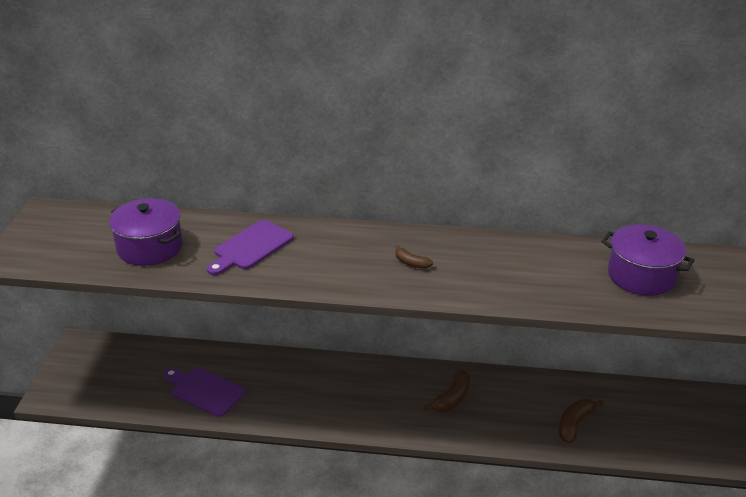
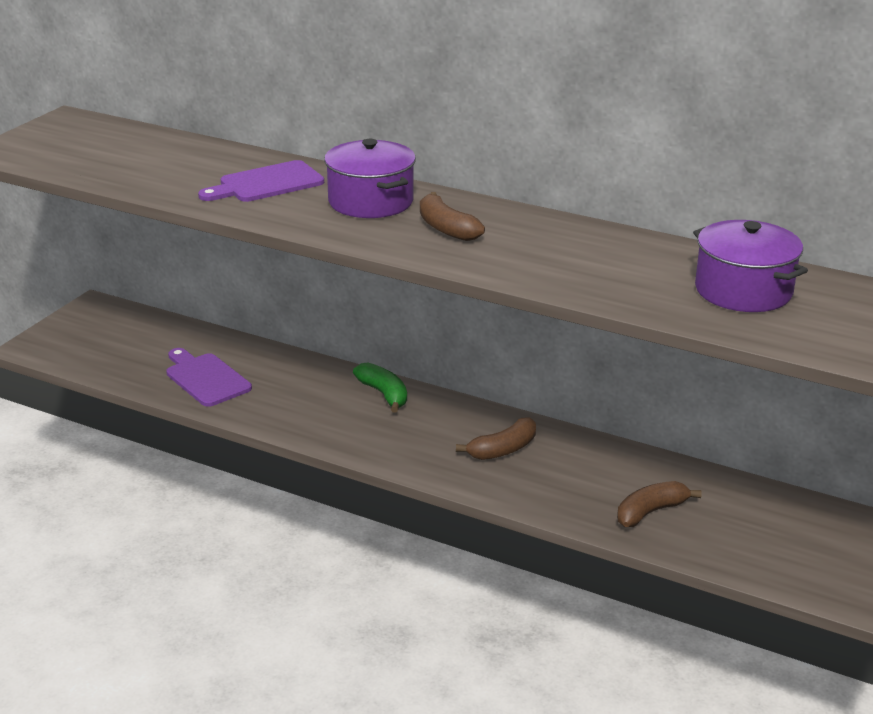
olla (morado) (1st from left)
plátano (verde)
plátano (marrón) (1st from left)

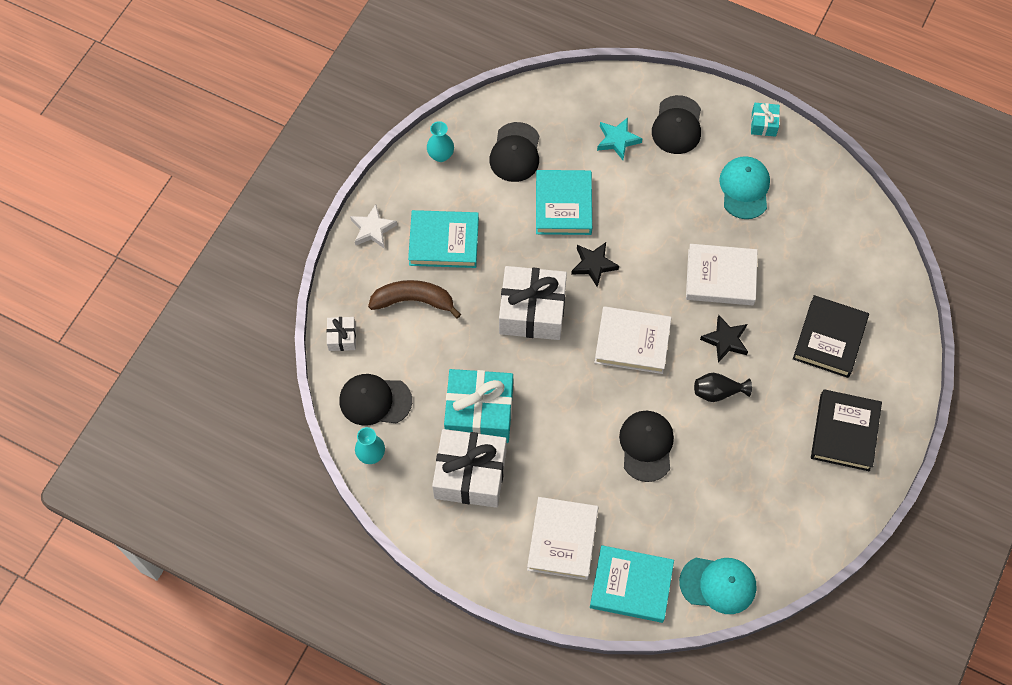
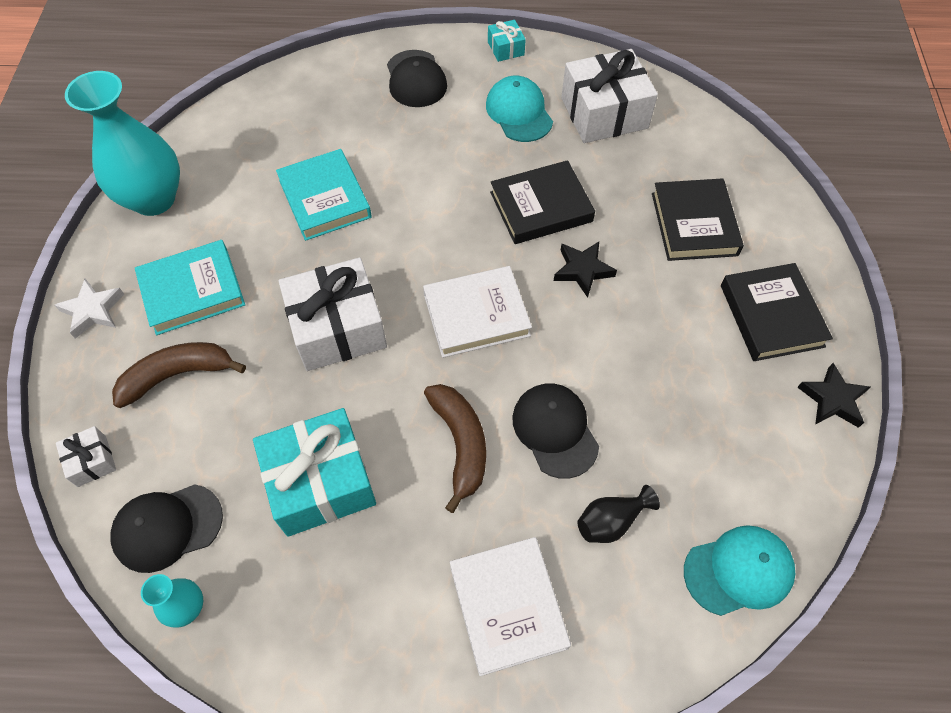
florero (turquesa) (1st from left)
plátano (marrón) (2nd from left)
libro (negro) (1st from left)
regalo (blanco) (3rd from left)
florero (negro)
estrella (negro) (2nd from left)
gorra (negro) (2nd from left in the first image)
libro (turquesa) (3rd from left in the first image)
estrella (turquesa)

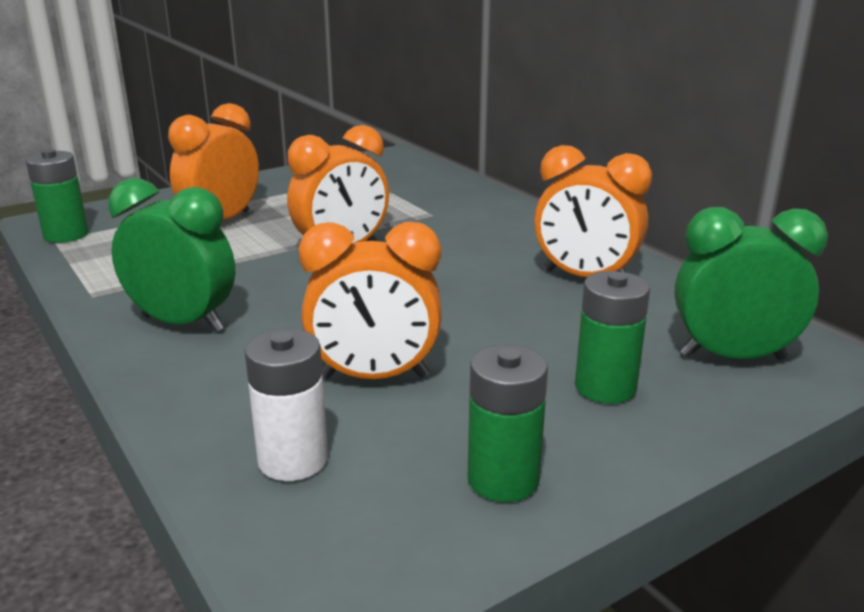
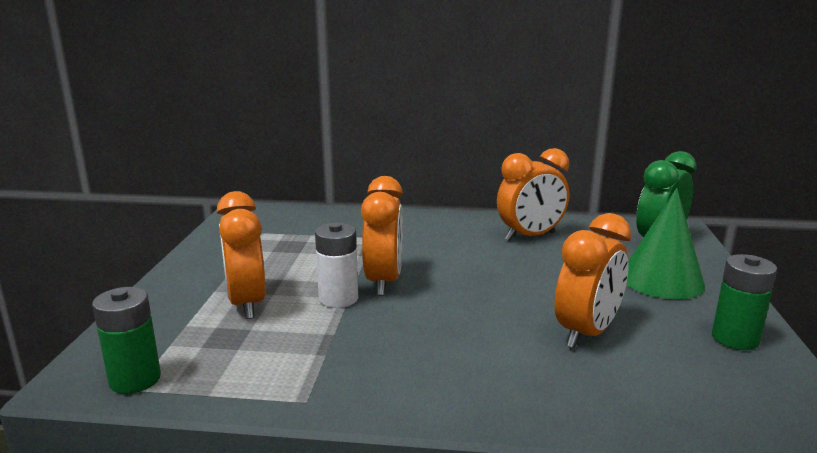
pila (blanco)
cono (verde)
despertador (verde) (1st from left in the first image)

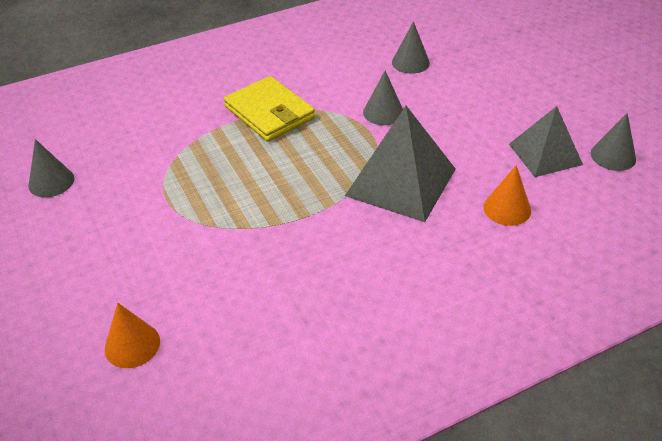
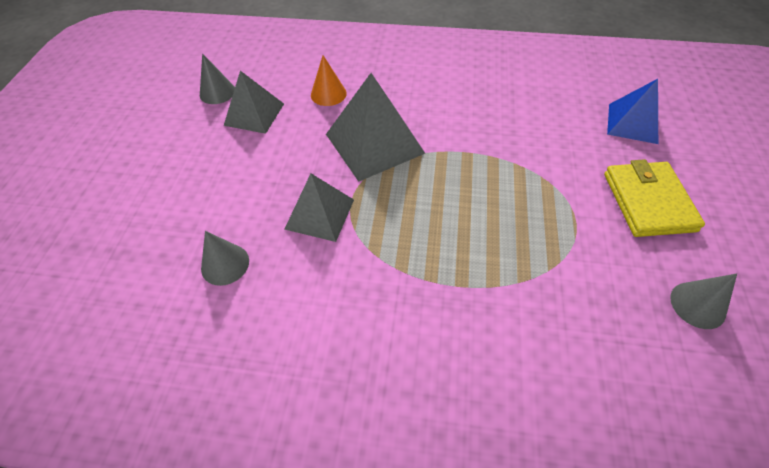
pirámide (gris) (2nd from left)
cartera (amarillo)
pirámide (azul)

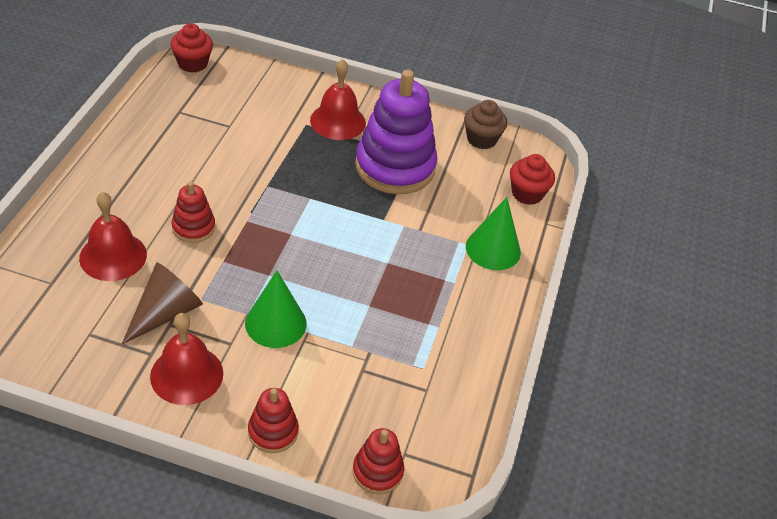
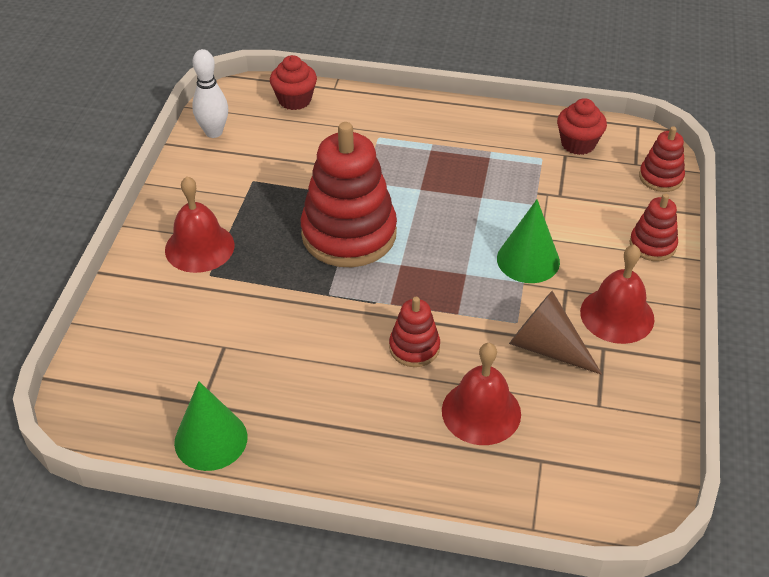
cono (verde) (1st from left)
bolo (blanco)
juguete apilable (rojo) (1st from left)
magdalena (rojo) (2nd from left)
juguete apilable (morado)

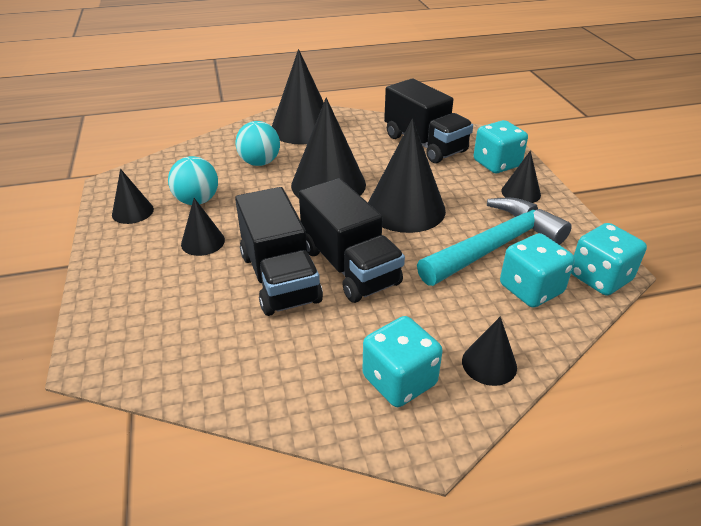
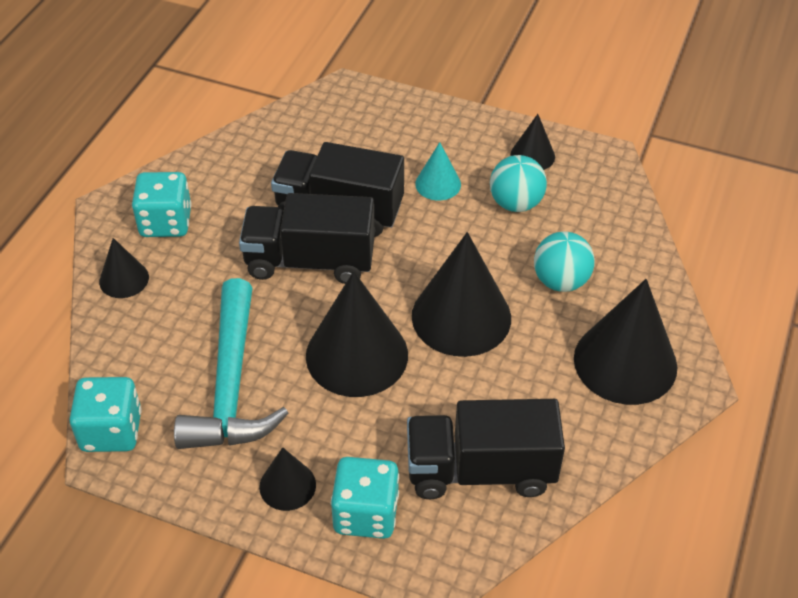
cono (turquesa)
dado (turquesa) (3rd from left in the first image)

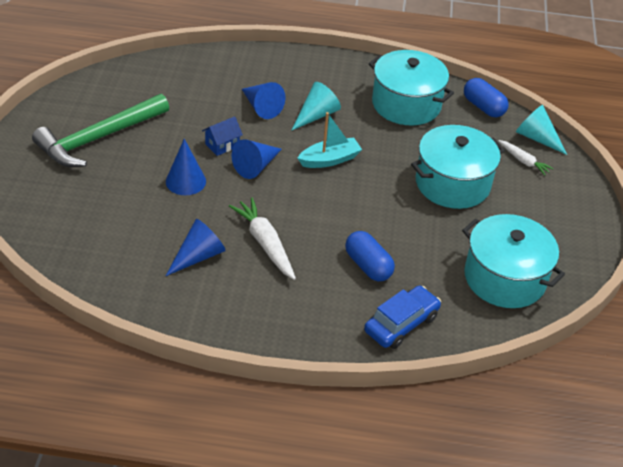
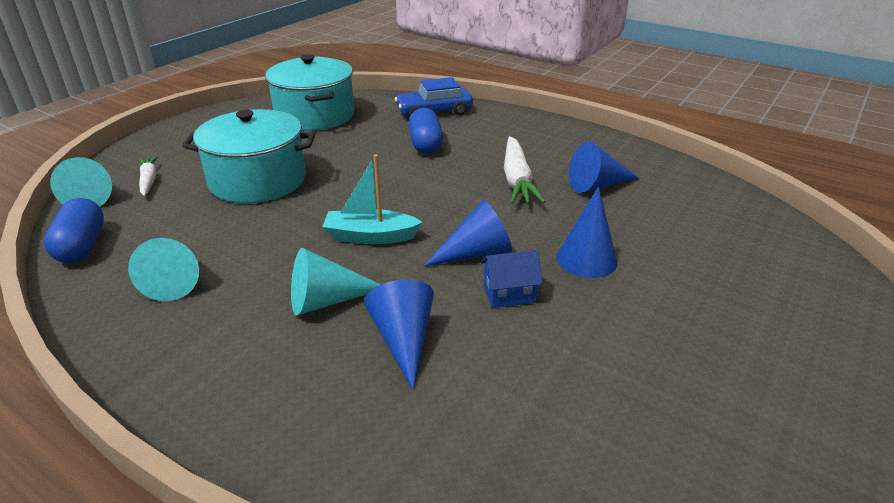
cono (turquesa) (2nd from left)
martillo (verde)

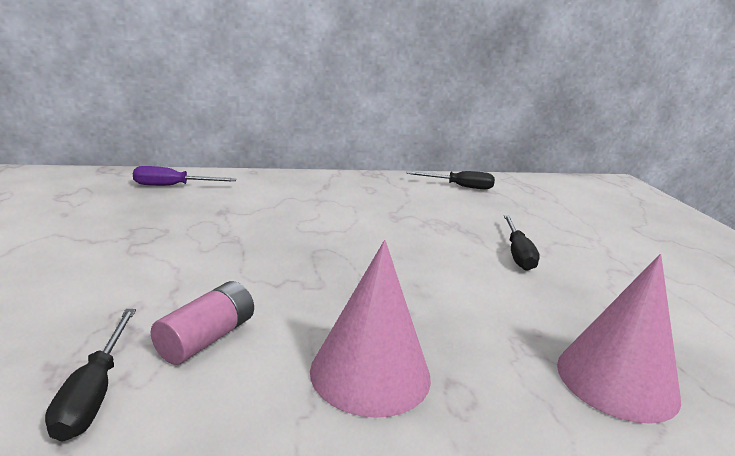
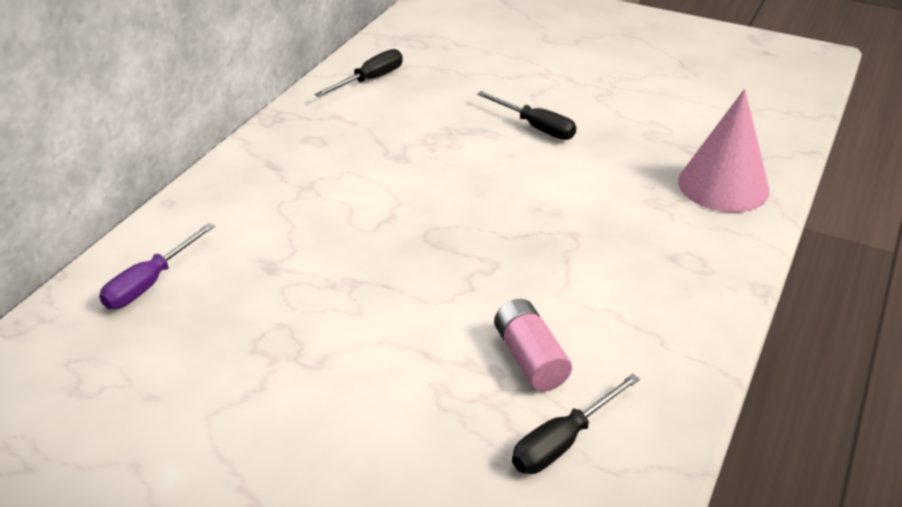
destornillador (negro) (3rd from left)
cono (rosa) (1st from left in the first image)

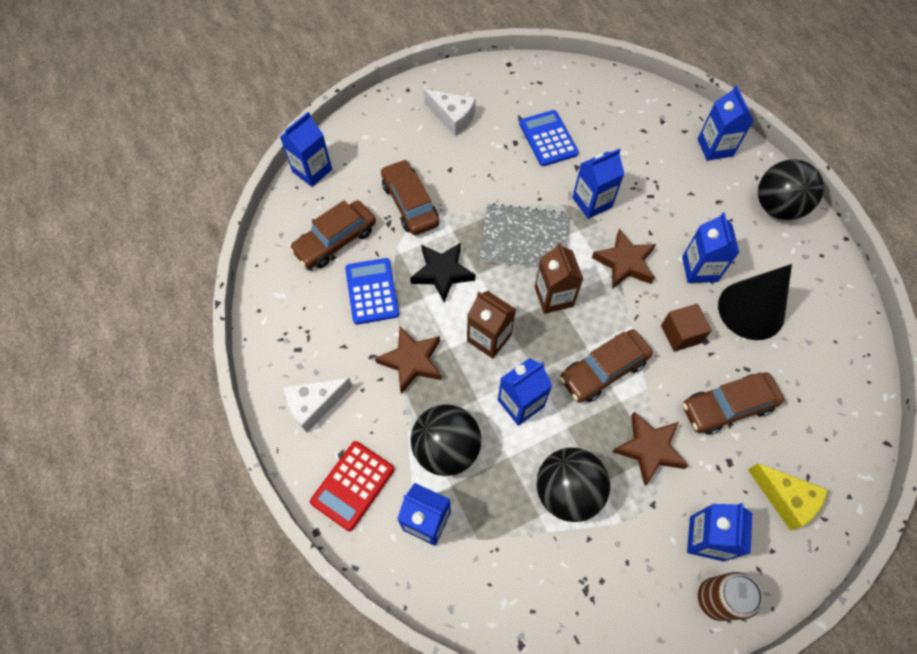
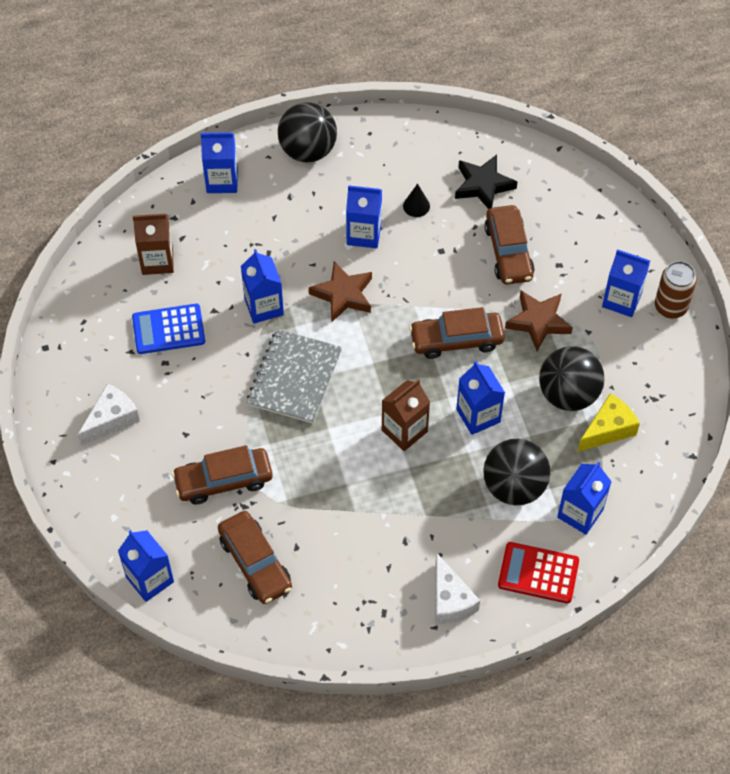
cartón de leche (marrón) (1st from left)
cono (negro)
coche (marrón) (3rd from left)
estrella (negro)
calculadora (rojo)
queso (amarillo)
calculadora (azul) (1st from left in the first image)
estrella (marrón) (1st from left in the first image)
cubo (marrón)

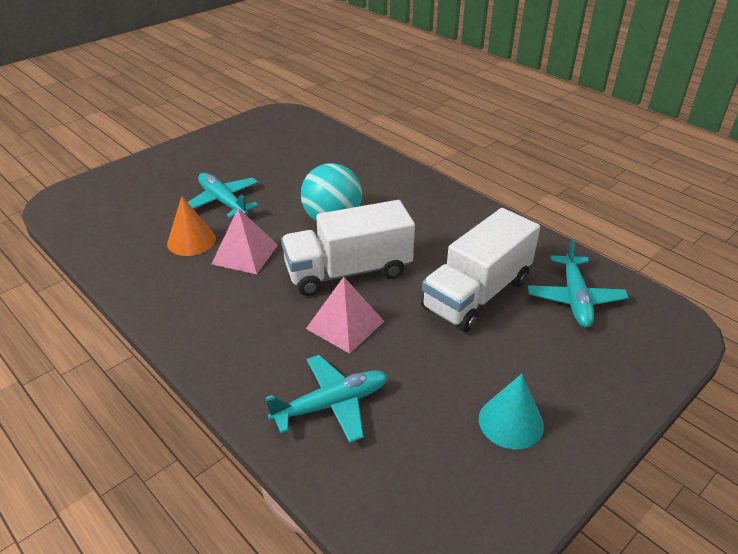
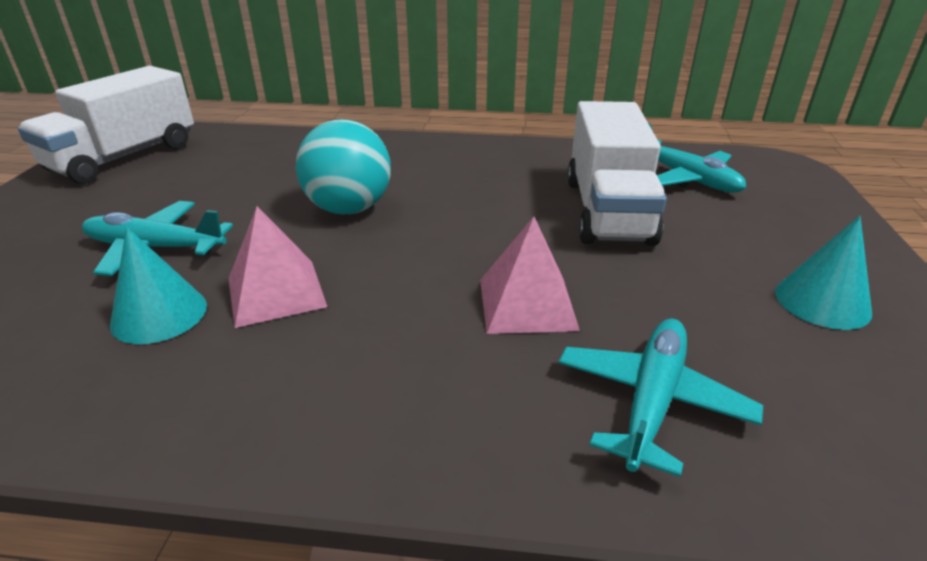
camión (blanco) (1st from left)
cono (turquesa) (1st from left)

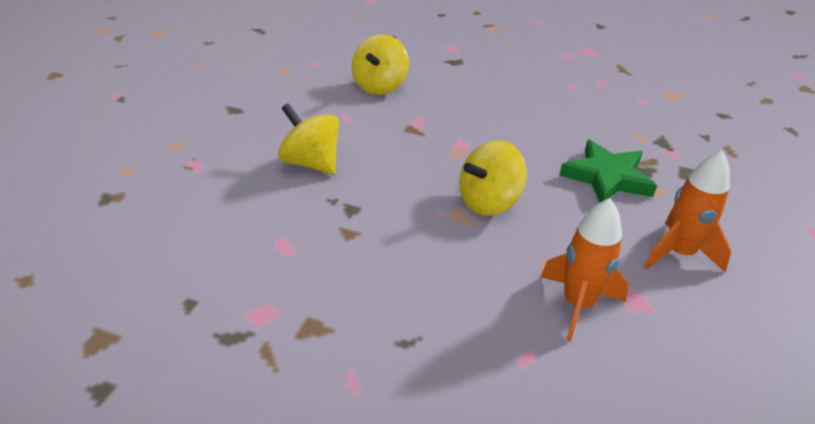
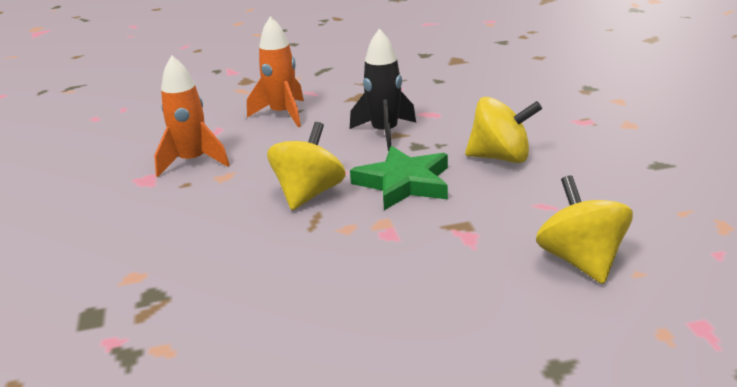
cohete (naranja) (2nd from left)
cohete (negro)
estrella (verde)

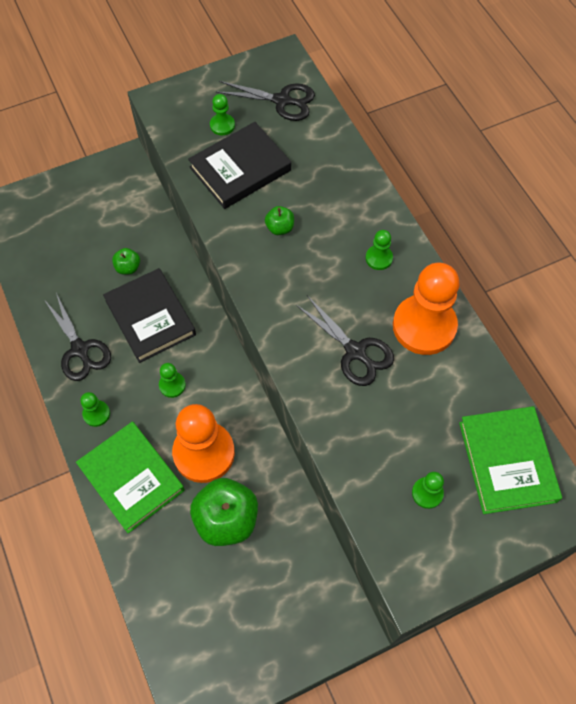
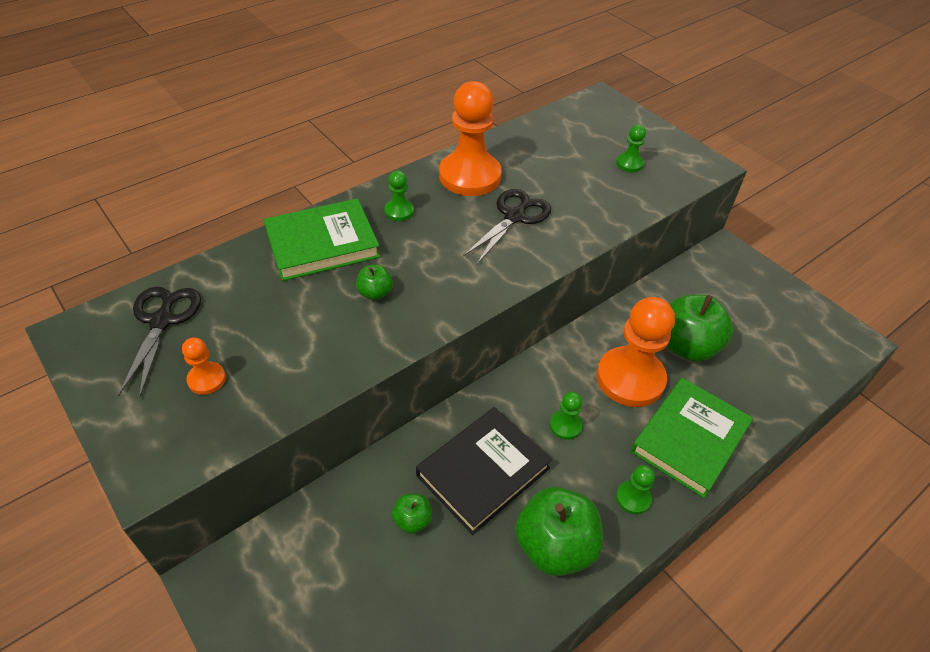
peón (naranja) (1st from left)
libro (verde) (1st from left)
manzana (verde) (3rd from left)
libro (negro) (2nd from left in the first image)

